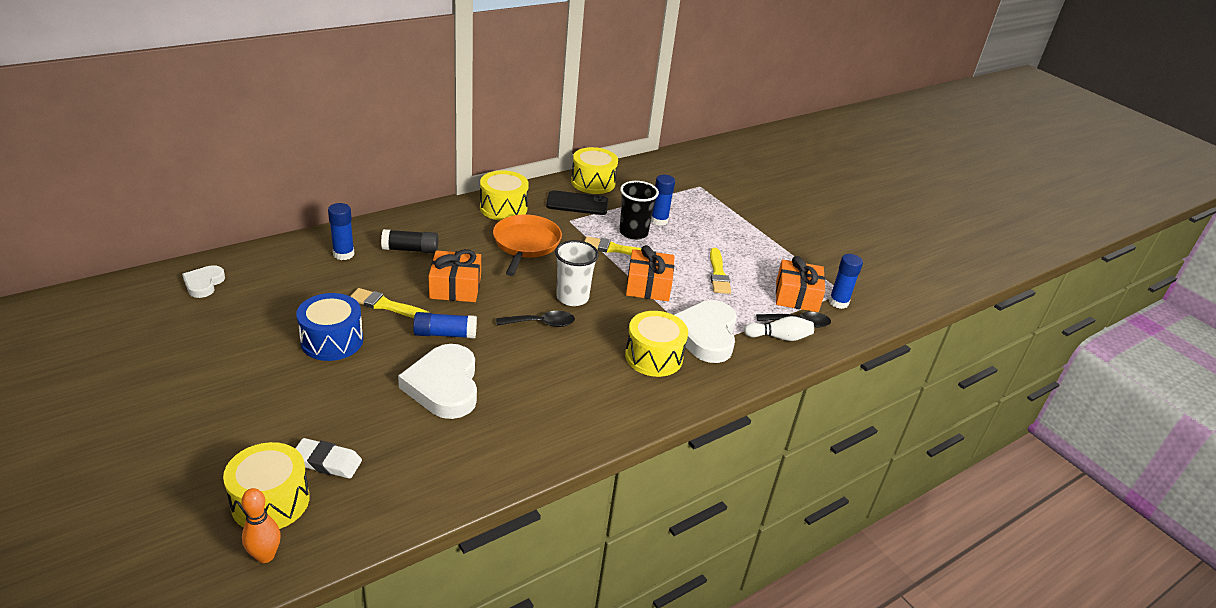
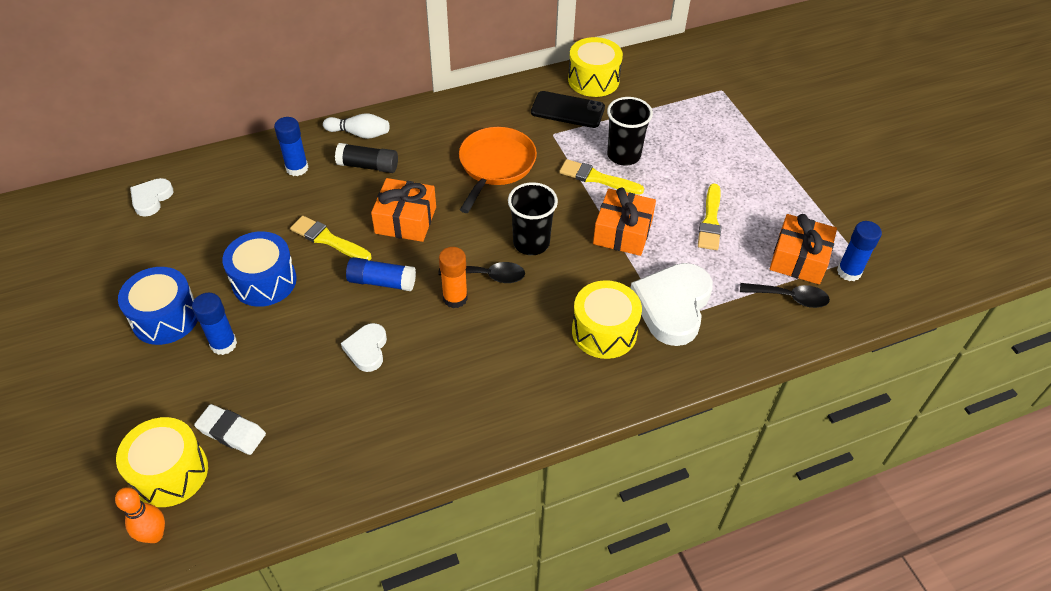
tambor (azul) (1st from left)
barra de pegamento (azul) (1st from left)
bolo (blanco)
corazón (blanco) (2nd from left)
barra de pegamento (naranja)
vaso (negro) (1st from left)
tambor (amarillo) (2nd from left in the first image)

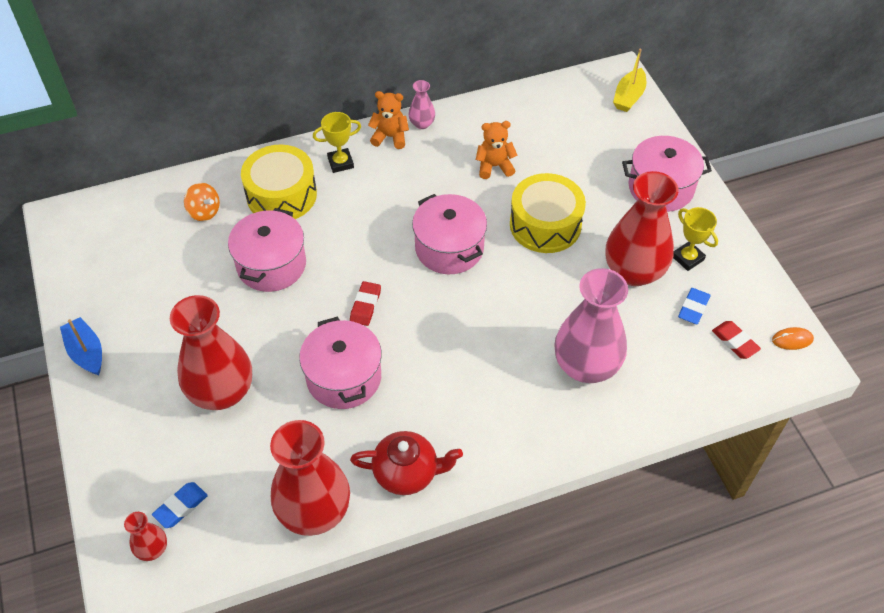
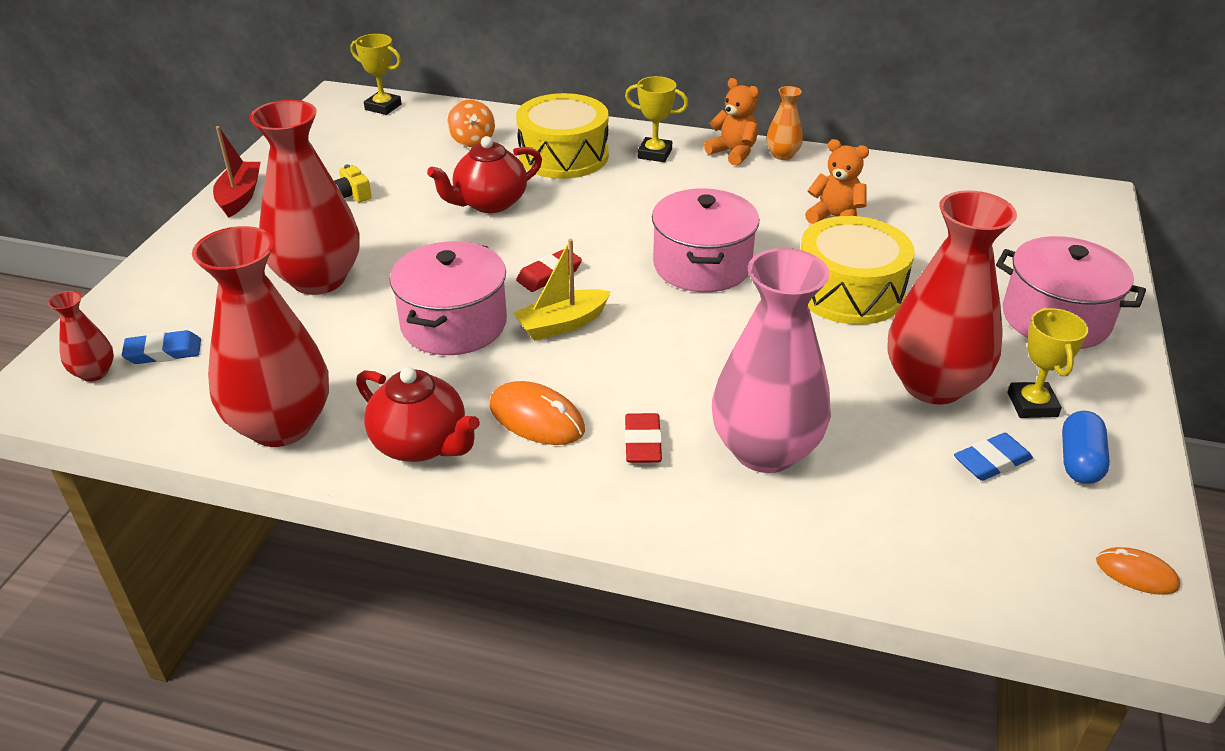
barco (rojo)
cámara (amarillo)
trofeo (amarillo) (1st from left)
tetera (rojo) (2nd from left)
ratón (naranja) (1st from left)
barco (amarillo)
goma de borrar (rojo) (2nd from left)
florero (naranja)
cápsula (azul)

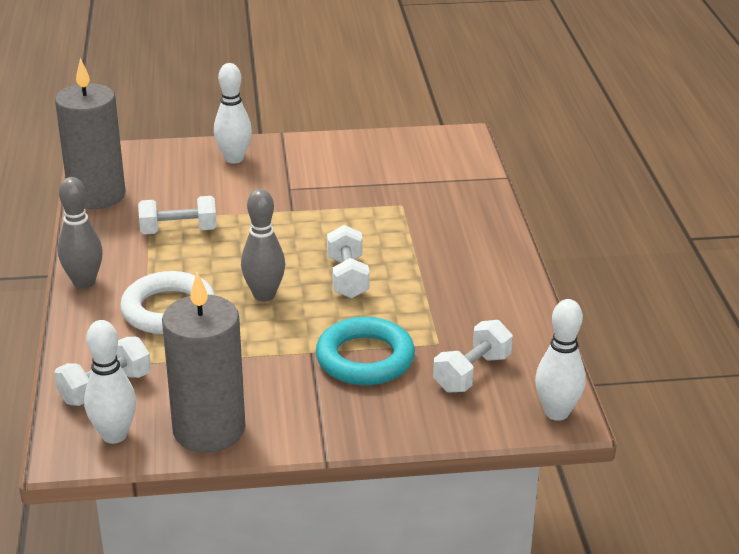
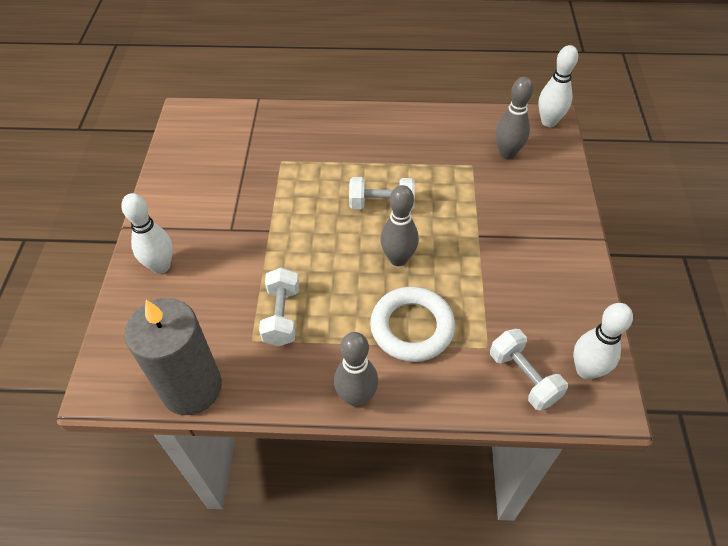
bolo (gris) (3rd from left)
vela (gris) (2nd from left in the first image)
anillo (turquesa)

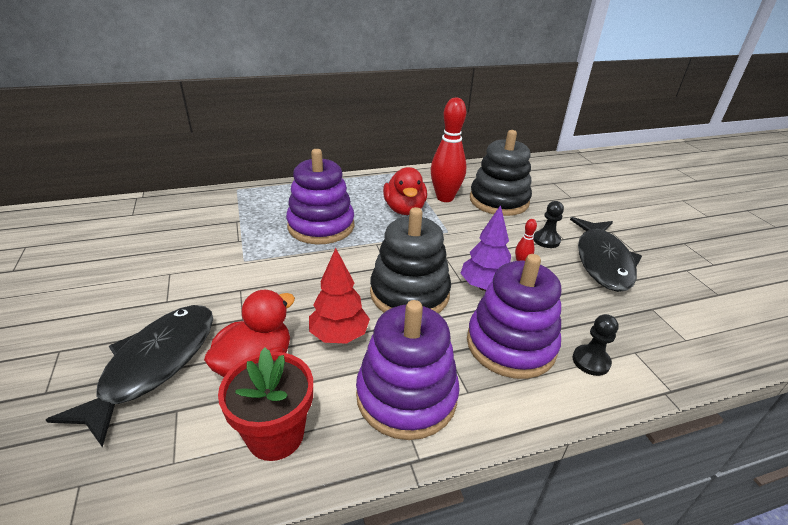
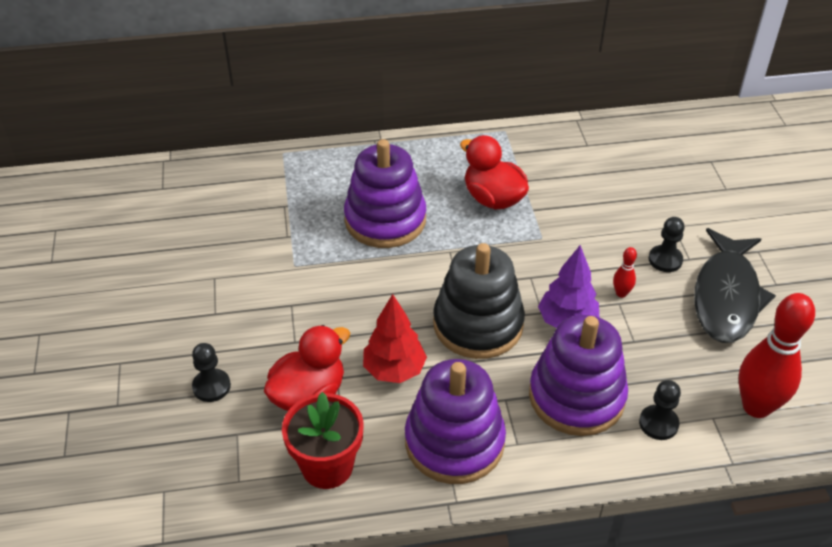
peón (negro) (1st from left)
pato (rojo) (2nd from left)
bolo (rojo) (2nd from left)
juguete apilable (negro) (2nd from left in the first image)

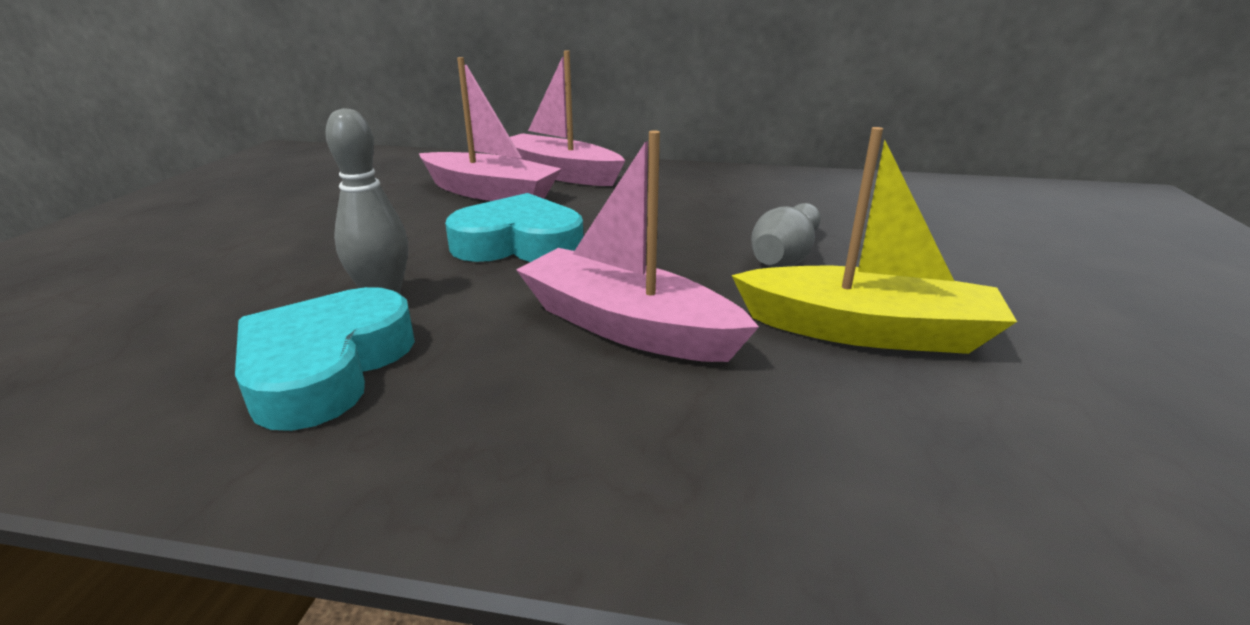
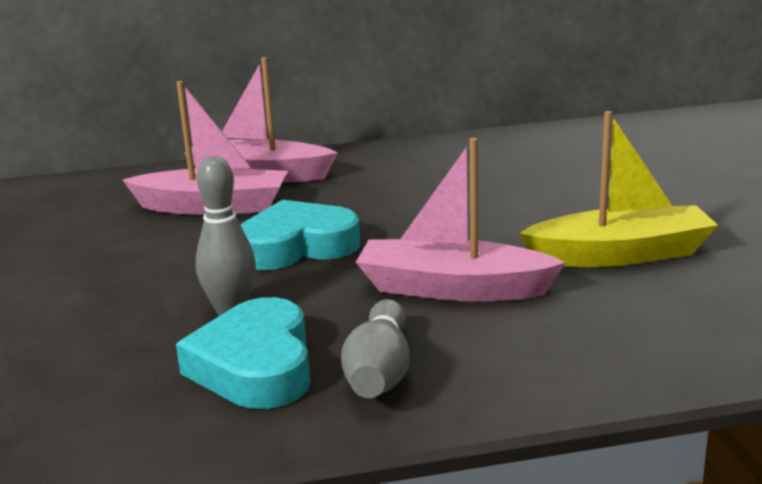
bolo (gris) (2nd from left)

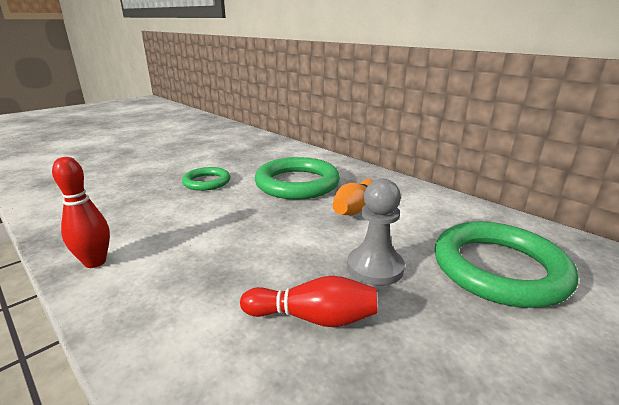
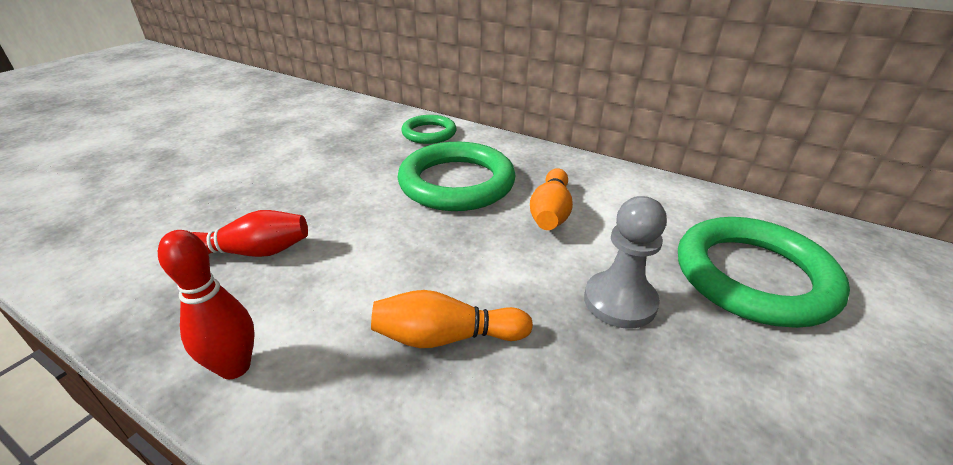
bolo (rojo) (2nd from left)
bolo (naranja) (1st from left)
anillo (verde) (1st from left)

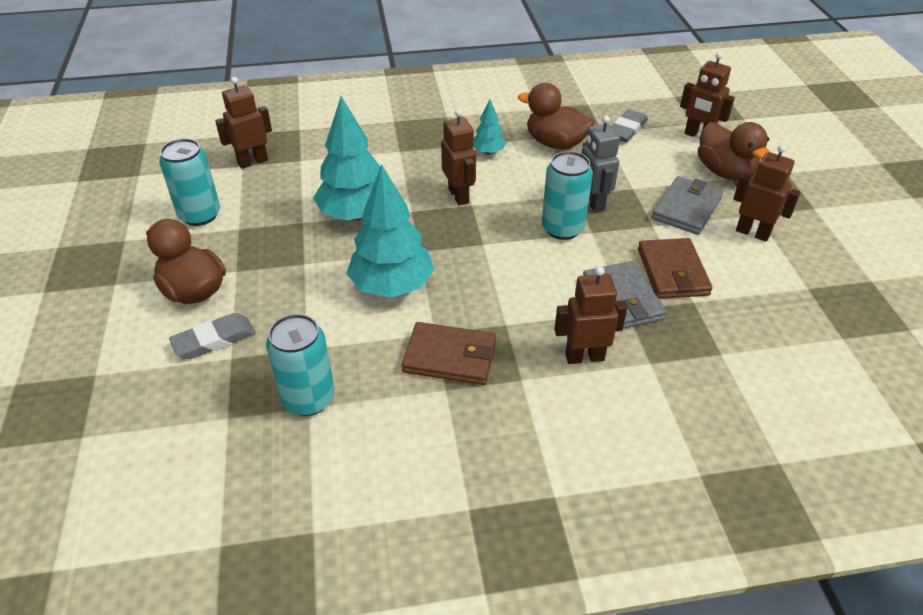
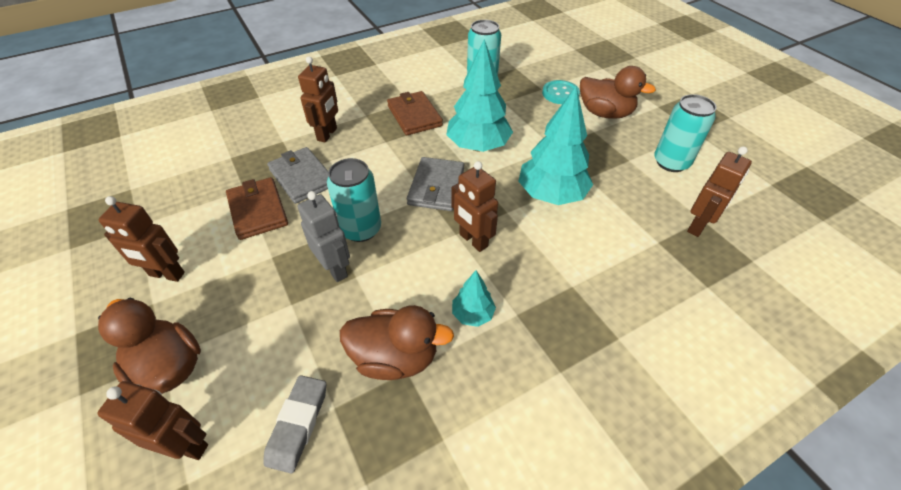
robot (marrón) (3rd from left)
cartera (marrón) (2nd from left)
cartera (gris) (2nd from left)
botón (turquesa)

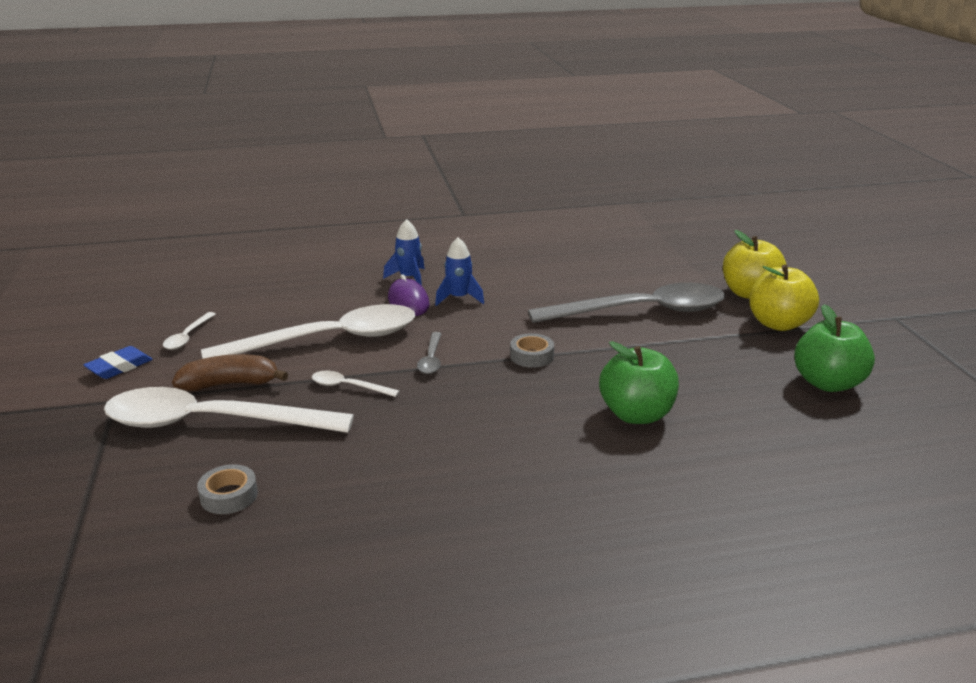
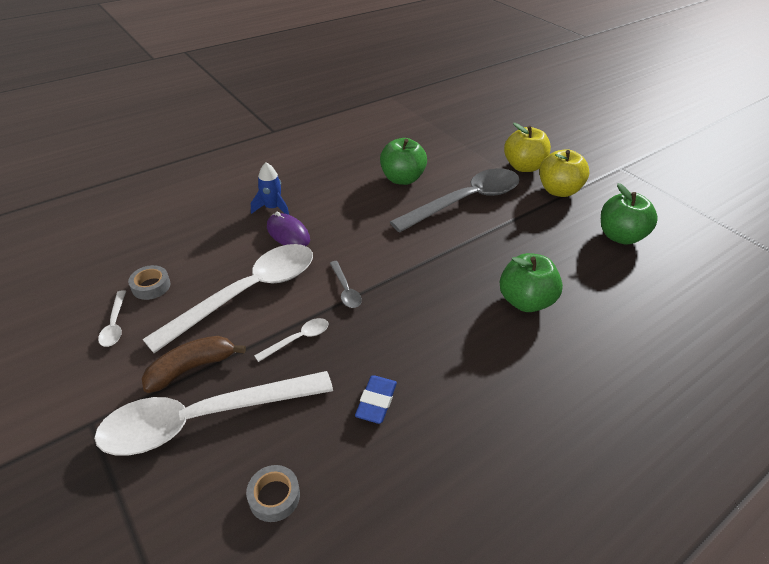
cinta adhesiva (gris) (1st from left)
cuchara (blanco) (4th from left)
goma de borrar (azul)
manzana (verde) (1st from left)
cohete (azul) (2nd from left in the first image)

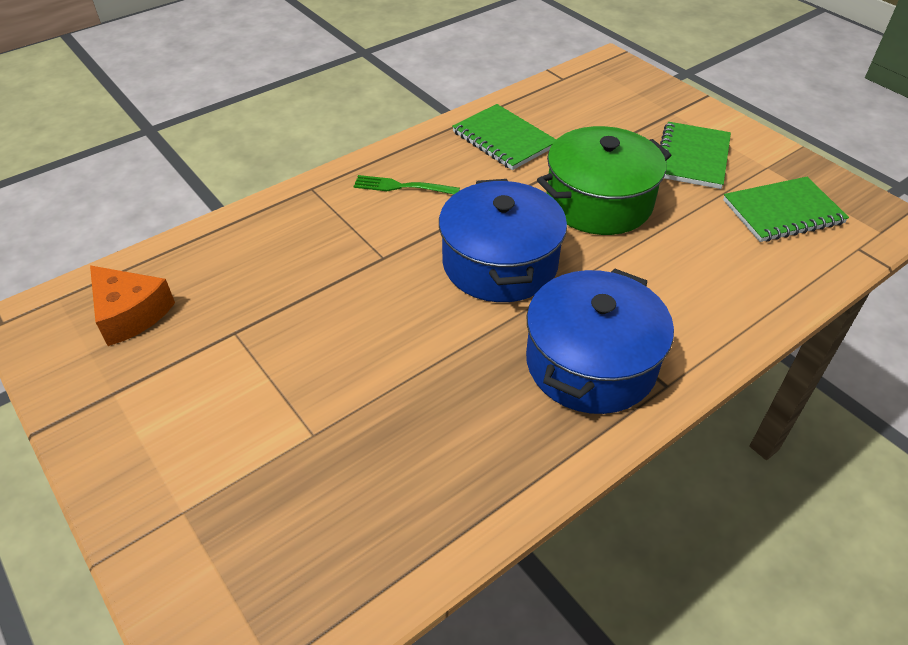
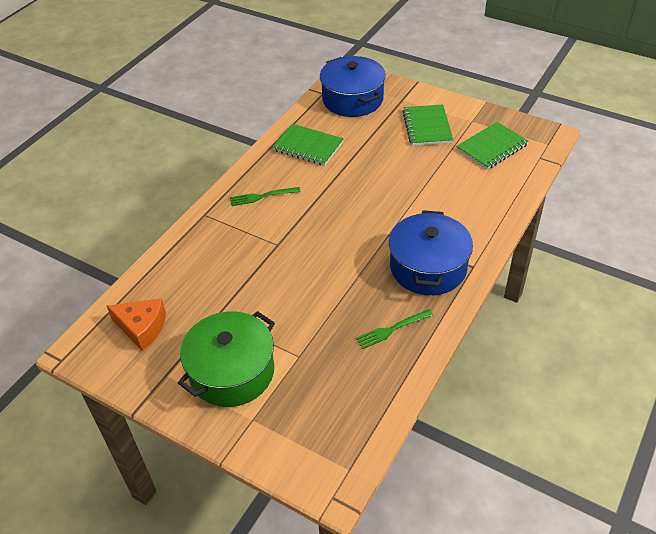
olla (verde)
olla (azul) (1st from left)
tenedor (verde) (2nd from left)

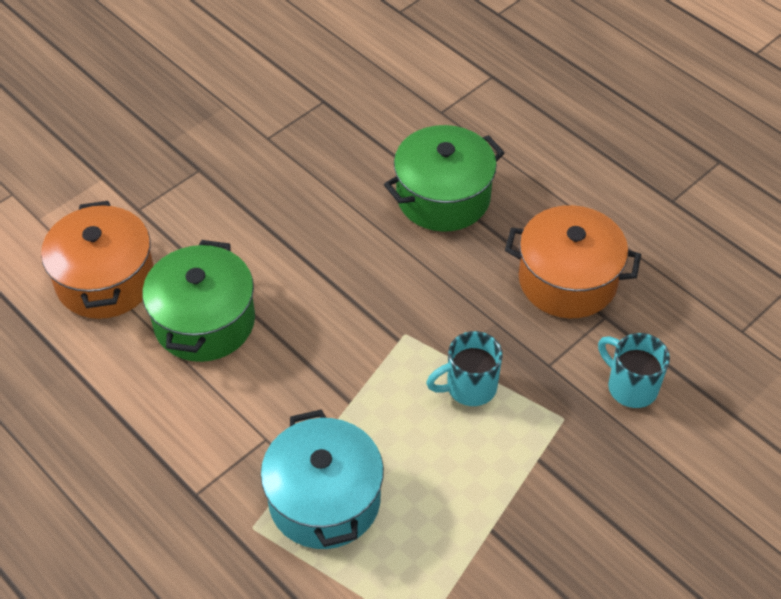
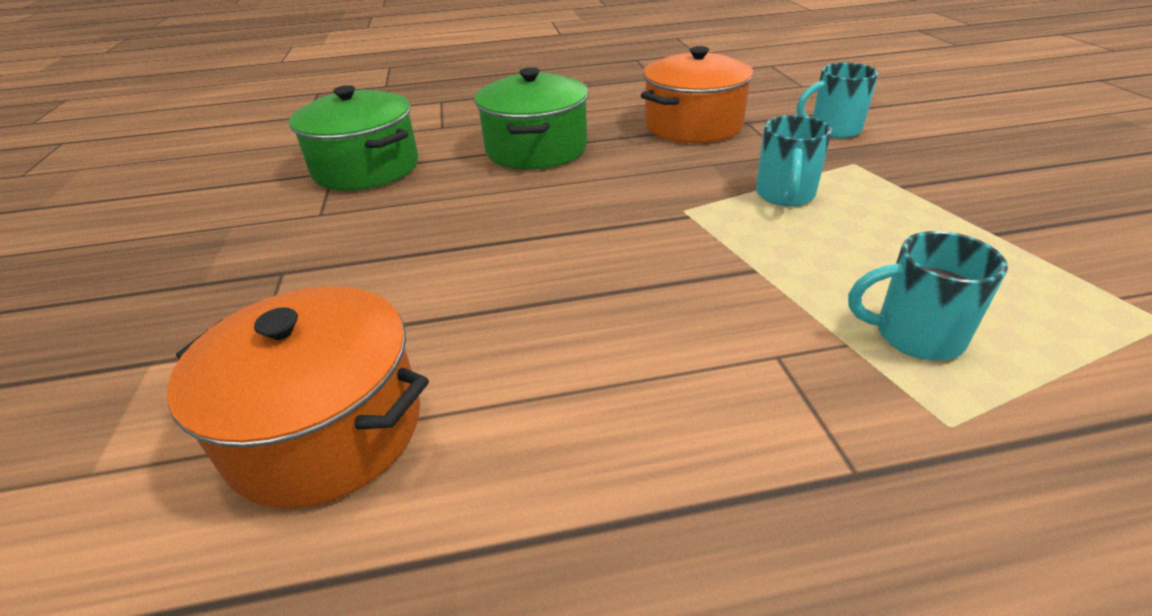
olla (verde) (1st from left)
taza (turquesa) (3rd from left)

